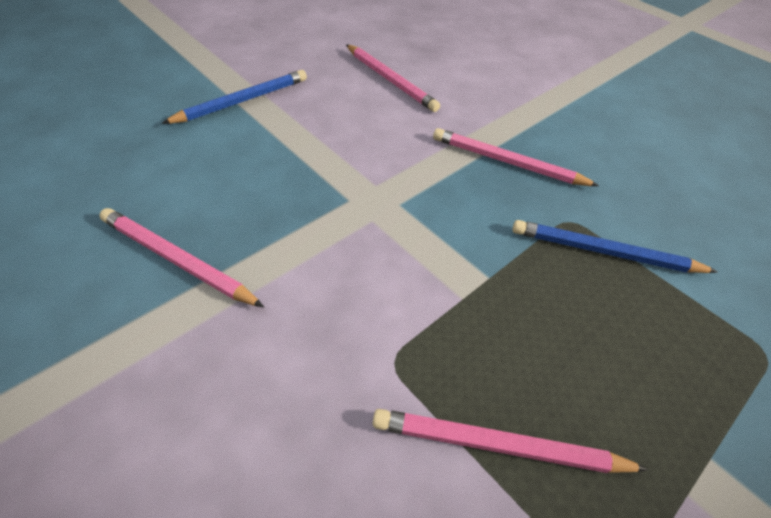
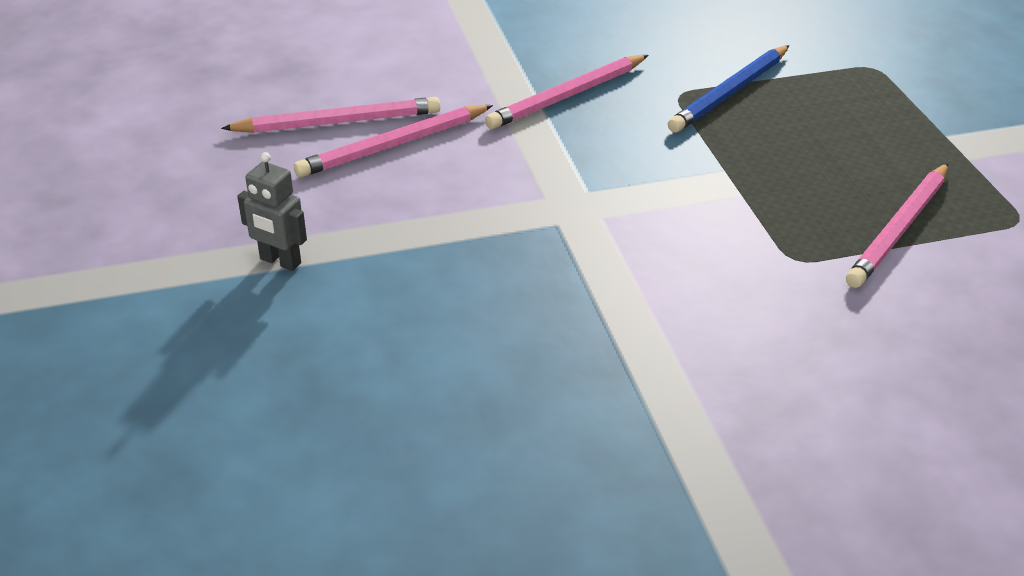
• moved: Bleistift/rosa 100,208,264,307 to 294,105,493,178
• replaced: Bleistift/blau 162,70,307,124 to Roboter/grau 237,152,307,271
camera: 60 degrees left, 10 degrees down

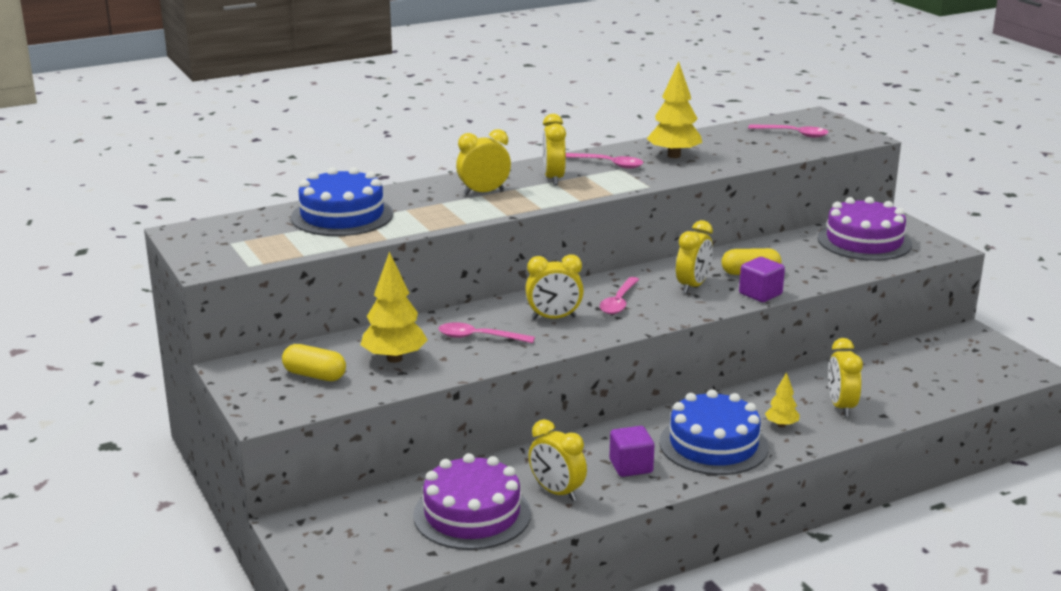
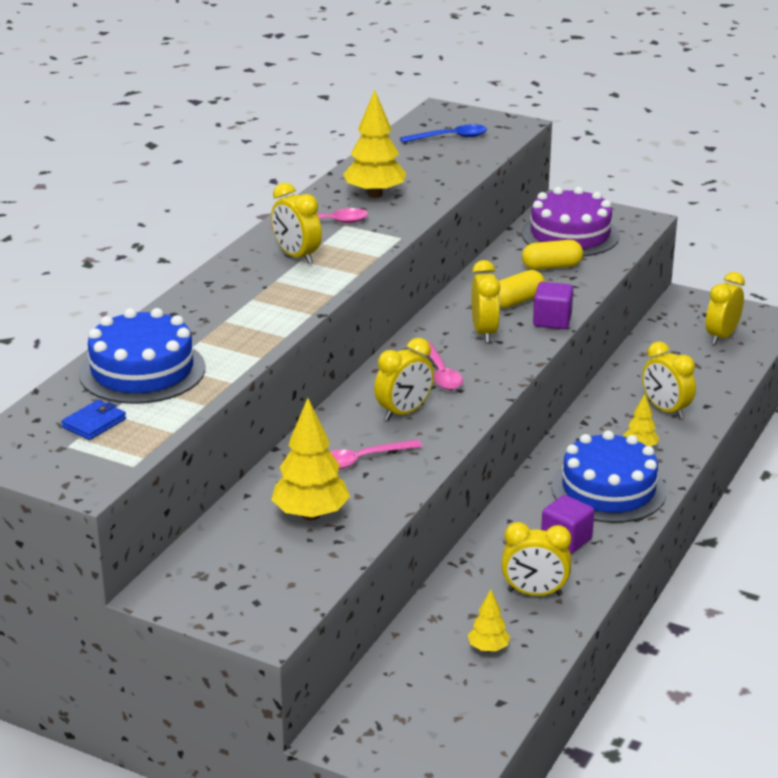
• added: Geldbörse/blau 61,400,126,440
• moved: Kapsel/gelb 282,344,346,381 to 522,240,583,270
• moved: Wecker/gelb 456,129,511,195 to 706,272,745,345
• replaced: Kuchen/lila 413,453,531,550 to Baum/gelb 468,589,510,652
• recoloured: Löffel/rosa 748,124,829,138 to Löffel/blau 400,124,487,143
camera: 35 degrees left, 5 degrees up

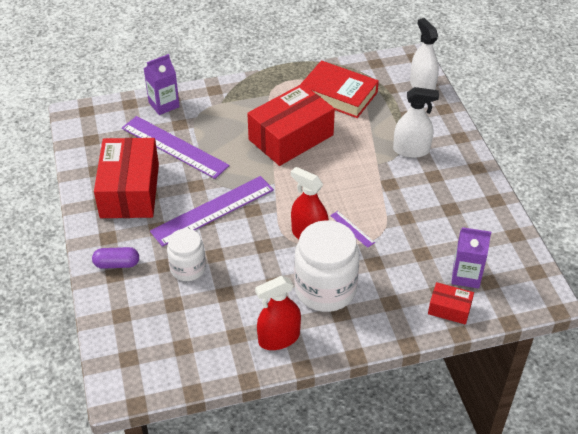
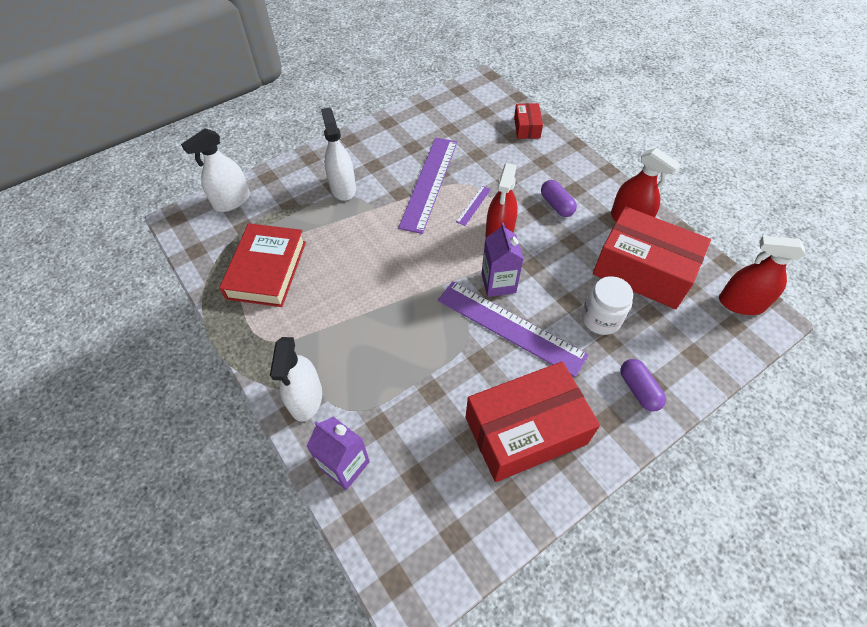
• added: Sprühflasche/weiß 270,337,322,422
• added: Sprühflasche/rot 719,236,806,315
• moved: Lineal/lila 122,116,230,179 to 398,138,457,234
• moved: Schachtel/rot 247,84,335,166 to 593,206,711,309
• moved: Getränkekarton/lila 451,227,491,289 to 481,222,524,297
• replaced: Einmachglas/weiß 294,220,360,312 to Kapsel/lila 541,180,577,217
camera: 110 degrees left, 10 degrees up

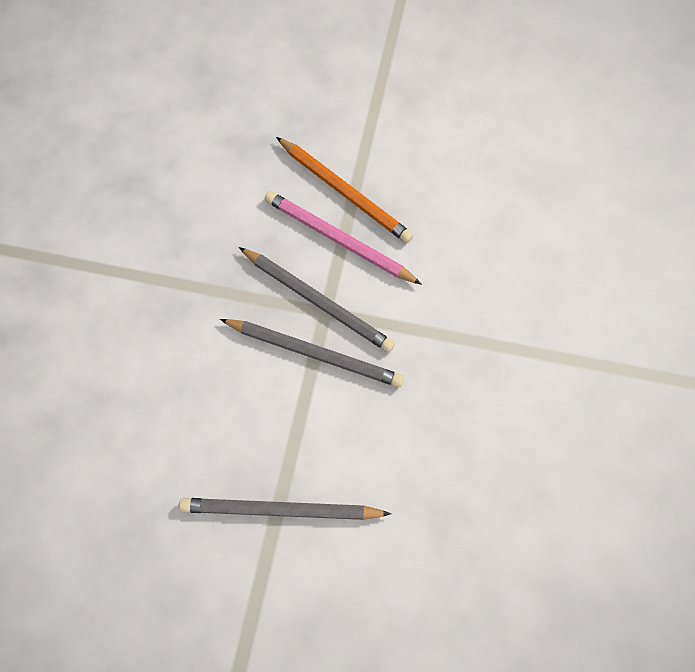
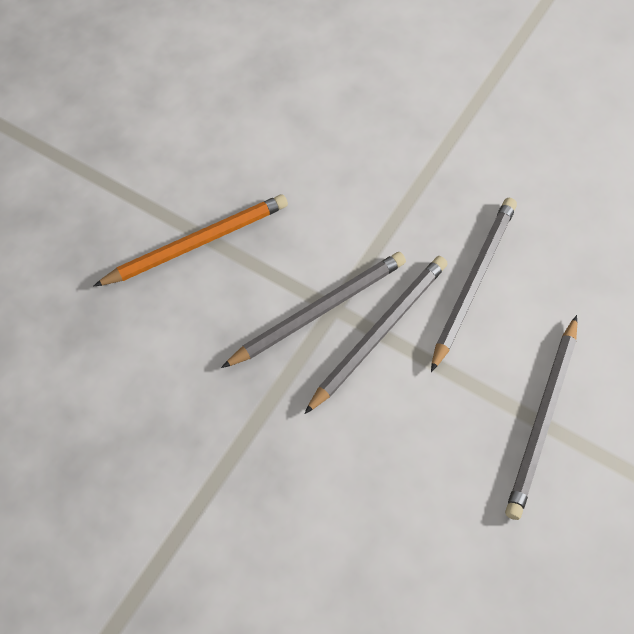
• removed: Bleistift/rosa 265,191,422,285
• added: Bleistift/grau 431,198,517,372
camera: 70 degrees left, 5 degrees down

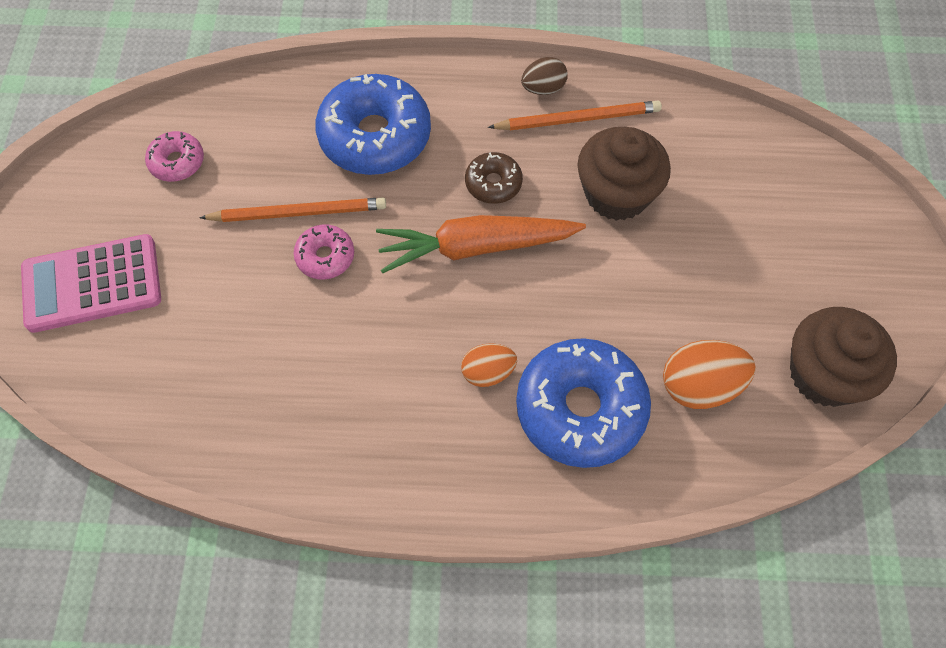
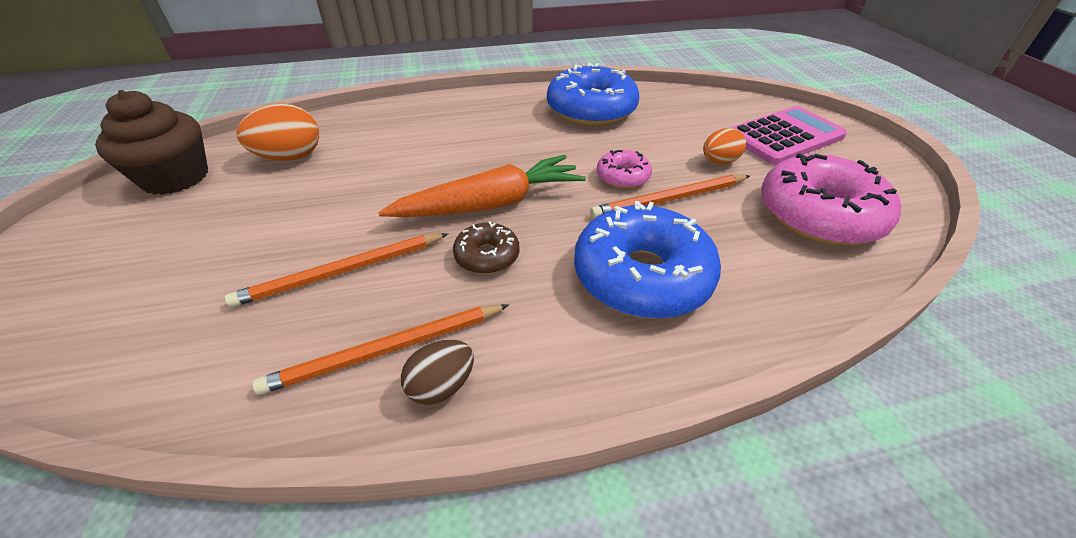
• moved: Ei/orange 461,343,517,387 to 703,128,746,164
• moved: Donut/blau 516,338,651,468 to 547,63,639,126
• replaced: Muffin/braun 578,127,671,221 to Bleistift/orange 225,233,449,307
• resized: Donut/rosa 145,131,204,182 = 761,153,901,246 x2.03
camera: 165 degrees right, 20 degrees down

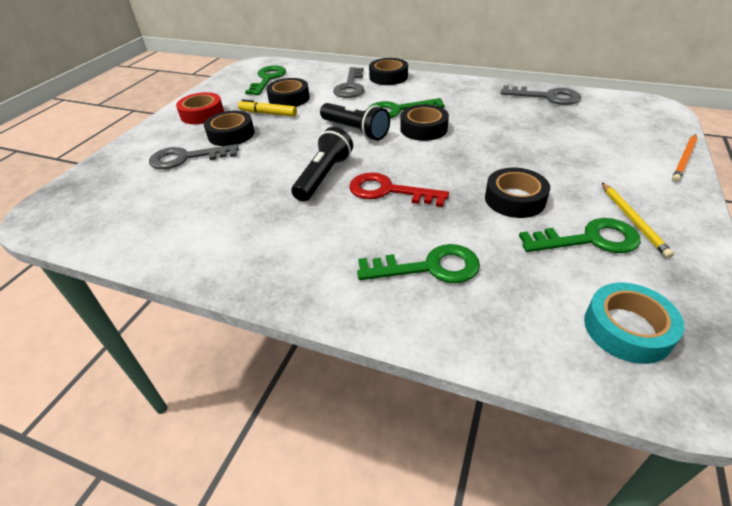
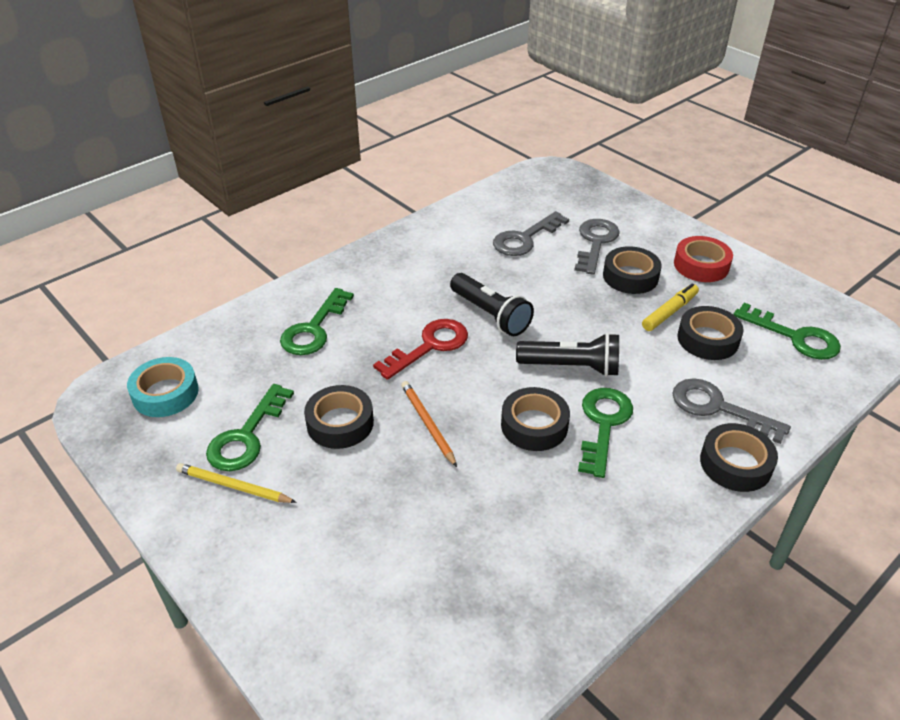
• moved: Schlüssel/grau 501,85,581,105 to 493,211,569,256
• moved: Bleistift/orange 672,134,697,182 to 401,381,457,467
• turned: Taschenlampe/schwarz 320,103,390,141 = 516,333,619,377 150 degrees counterclockwise
camera: 115 degrees right, 0 degrees up

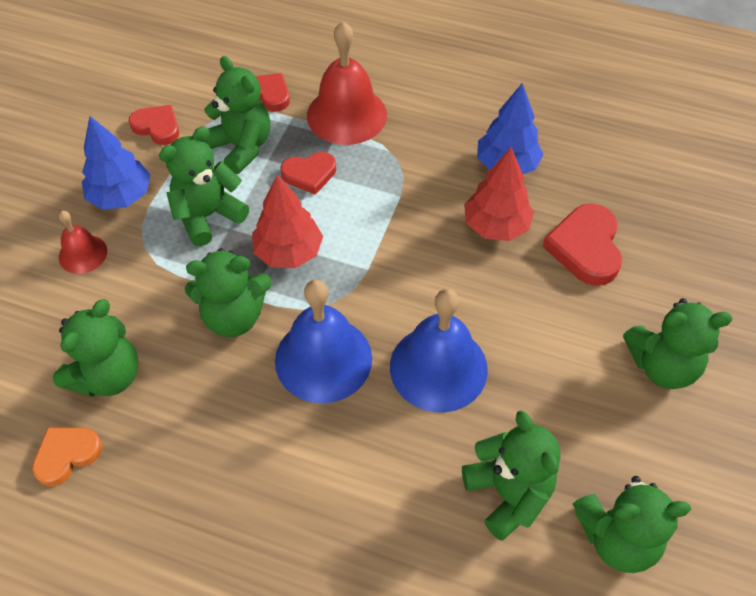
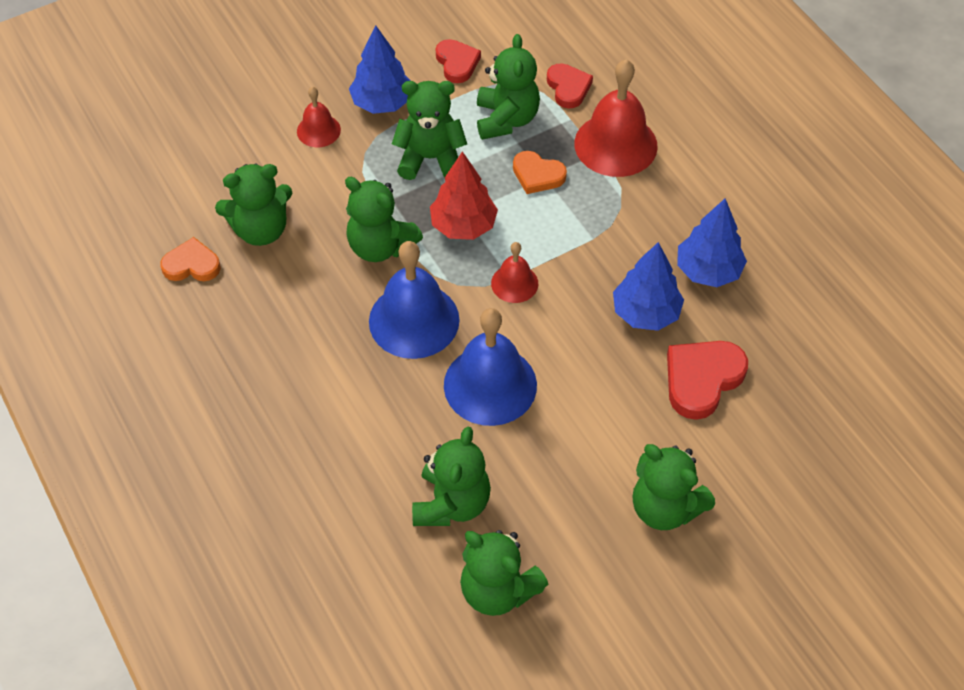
• added: Glocke/rot 491,242,538,303
• recoloured: Herz/rot 281,152,336,195 to Herz/orange 513,151,567,194
• recoloured: Baum/rot 464,147,534,241 to Baum/blau 613,242,684,331
camera: 40 degrees right, 0 degrees up

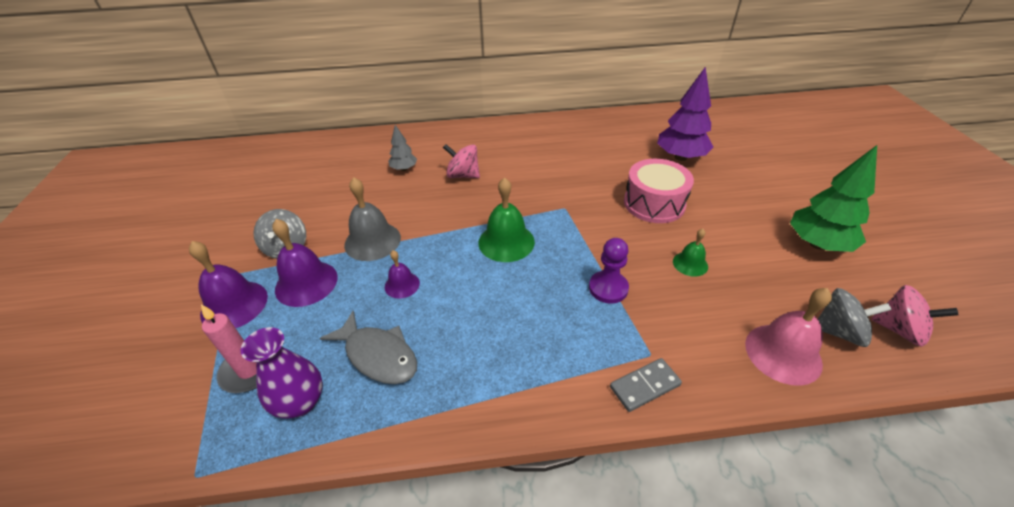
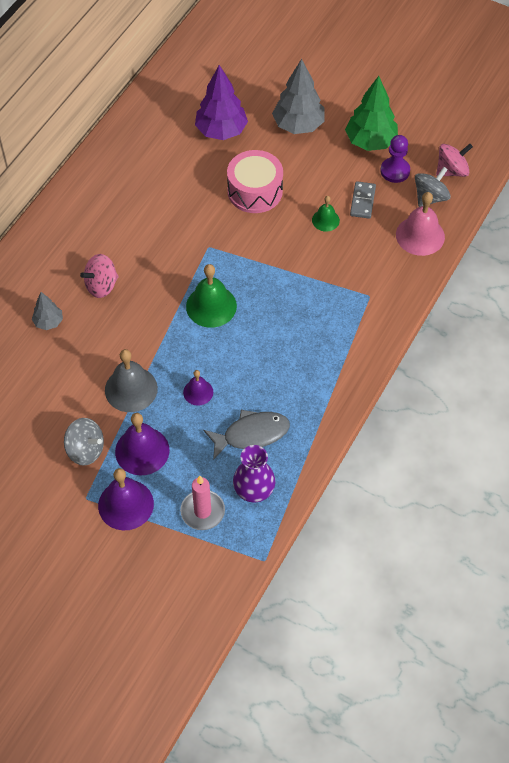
• added: Baum/grau 272,59,325,134
• moved: Bauer/lila 589,238,629,304 to 381,135,410,183
• moved: Dominostein/grau 610,358,682,412 to 350,181,376,219
camera: 55 degrees left, 15 degrees up

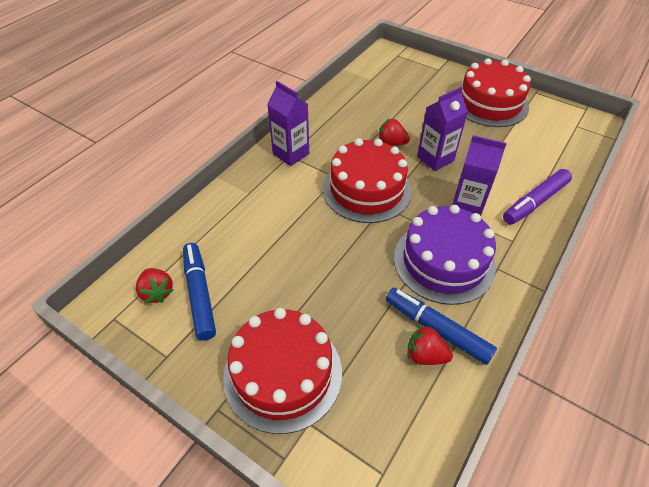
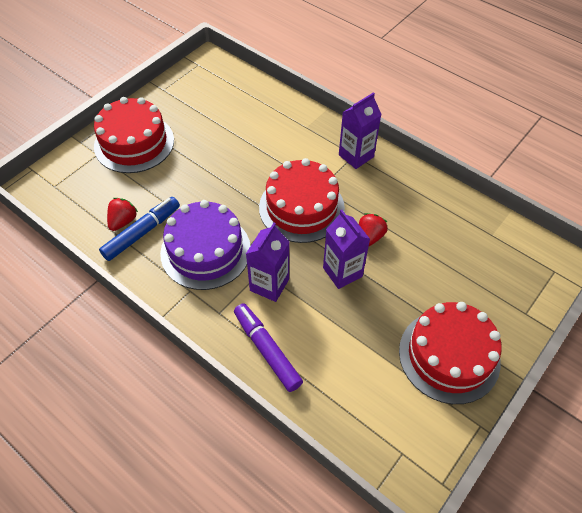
• removed: Erdbeere/rot 136,268,173,303
• removed: Filzstift/blau 183,243,216,341
camera: 95 degrees right, 5 degrees up

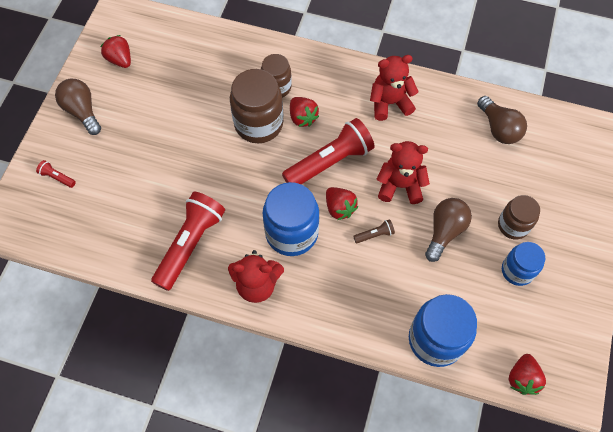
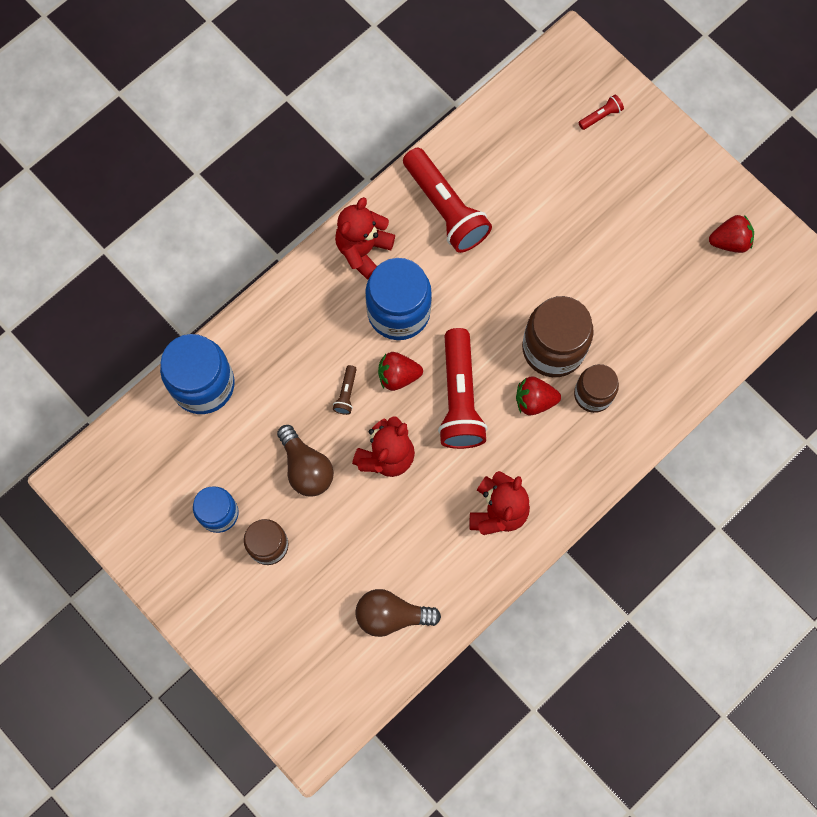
• removed: Glühbirne/braun 55,79,101,135
• removed: Erdbeere/rot 509,354,546,395
camera: 120 degrees right, 10 degrees up

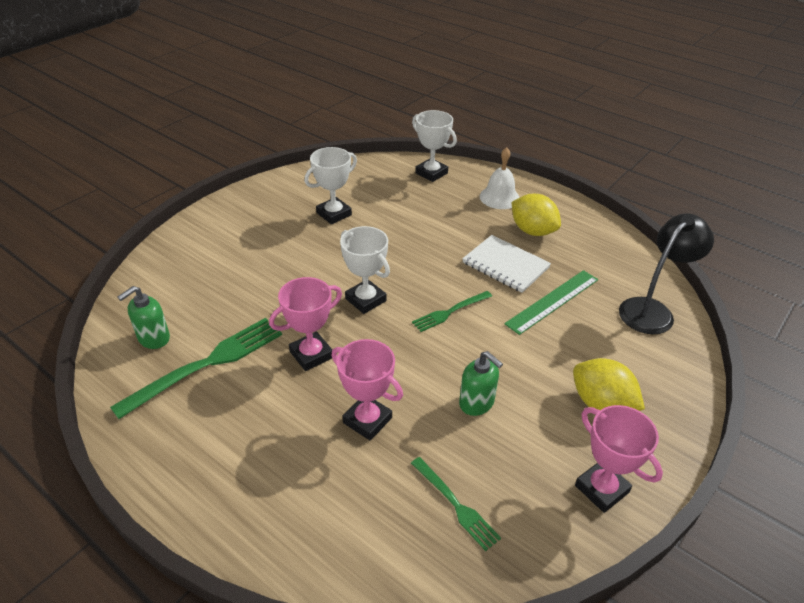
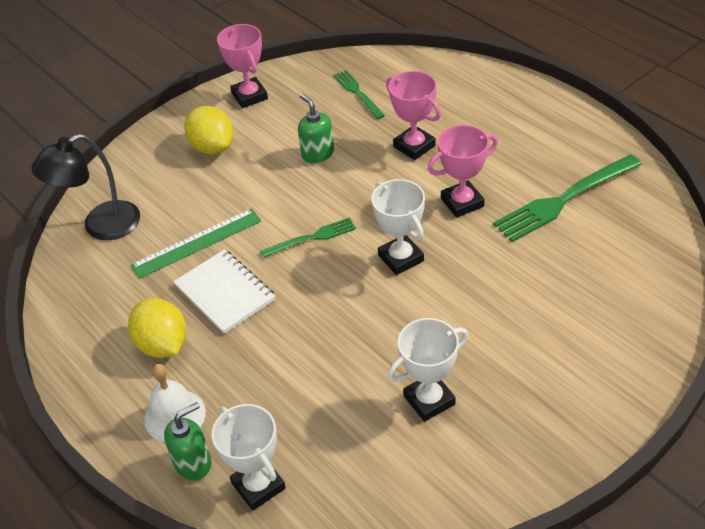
• moved: Seifenspender/grün 118,286,170,349 to 164,402,212,480
camera: 165 degrees left, 5 degrees up

